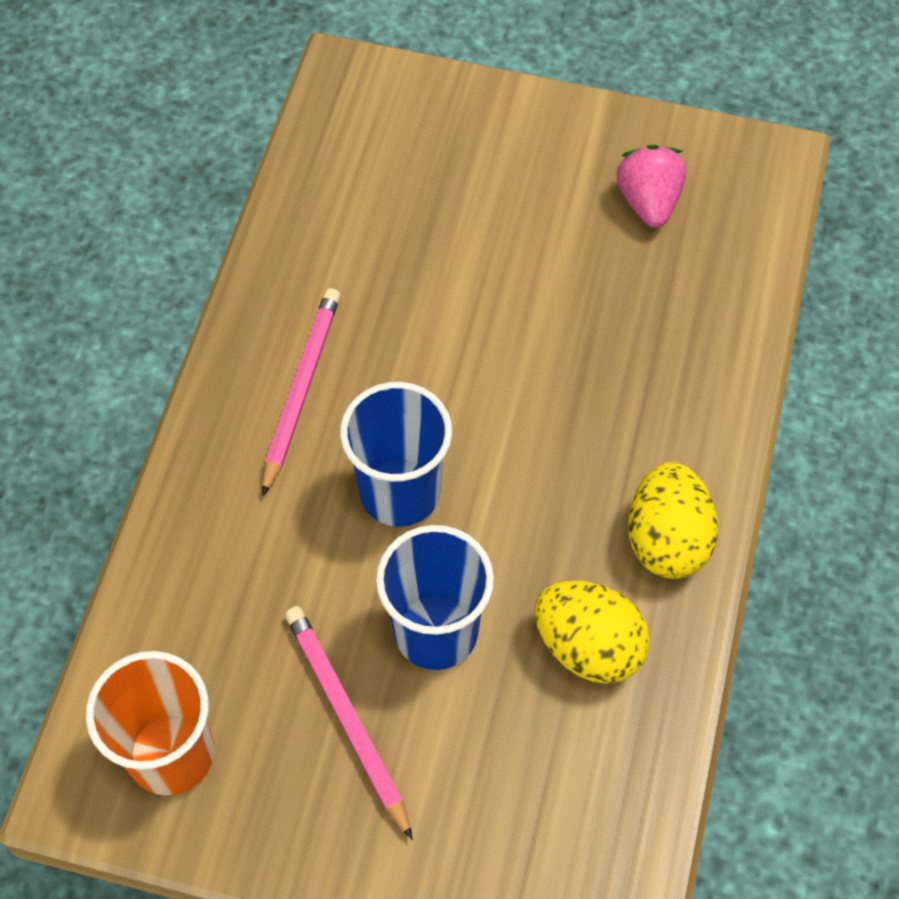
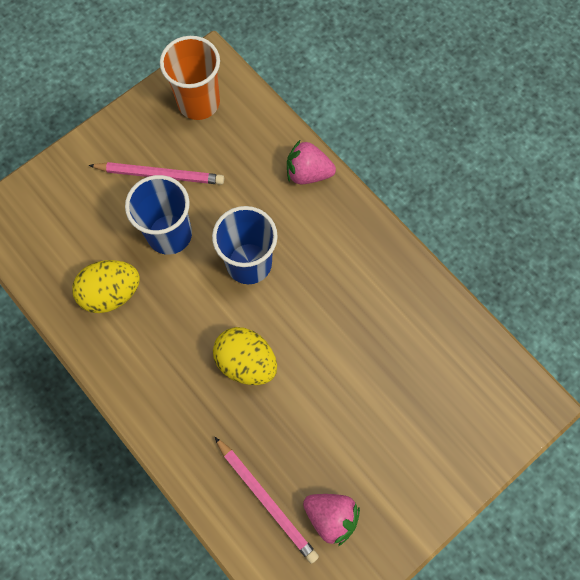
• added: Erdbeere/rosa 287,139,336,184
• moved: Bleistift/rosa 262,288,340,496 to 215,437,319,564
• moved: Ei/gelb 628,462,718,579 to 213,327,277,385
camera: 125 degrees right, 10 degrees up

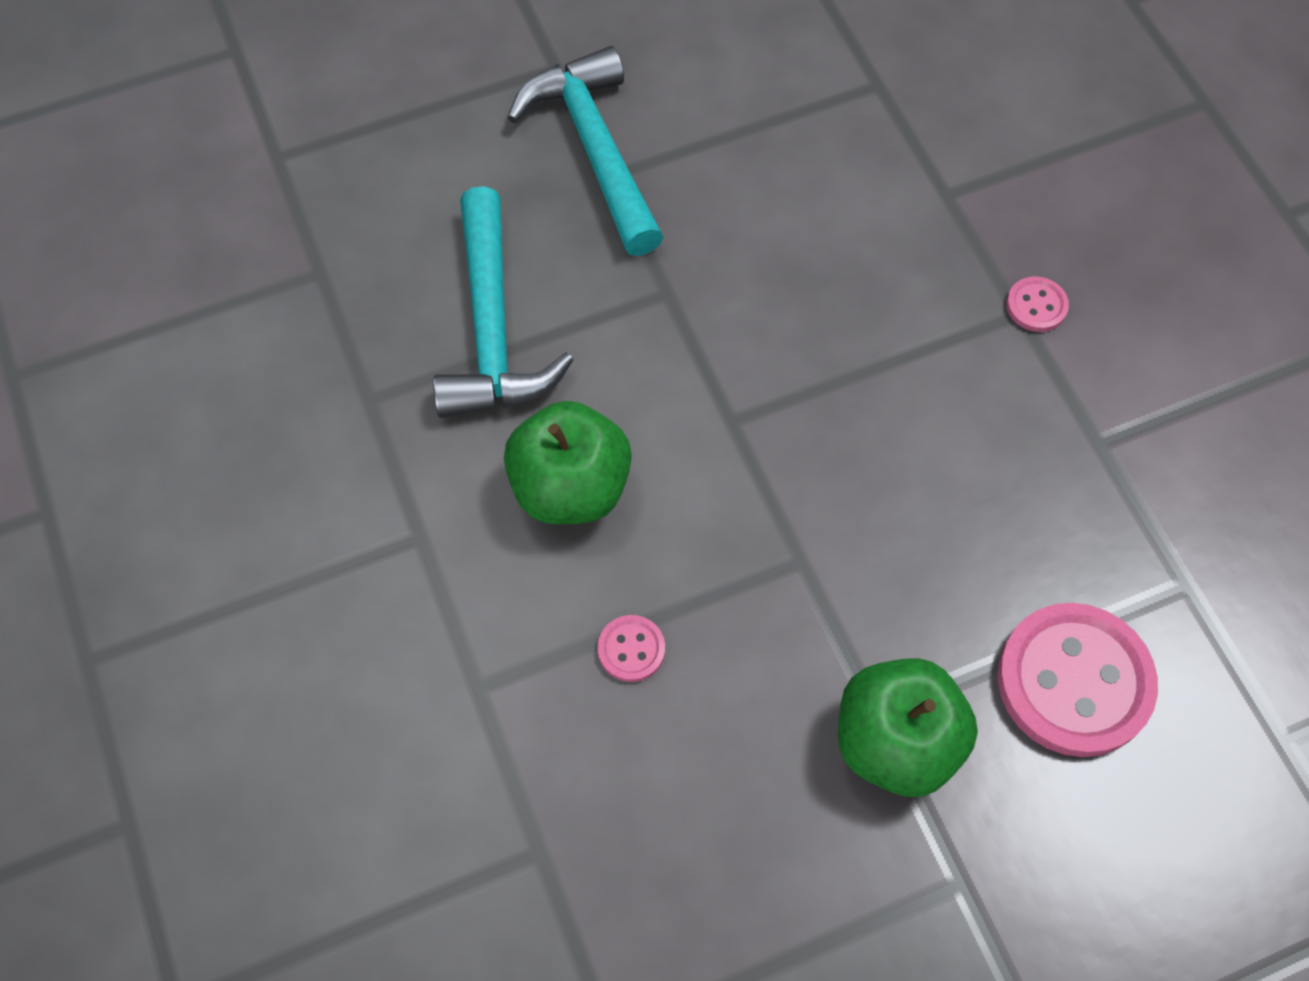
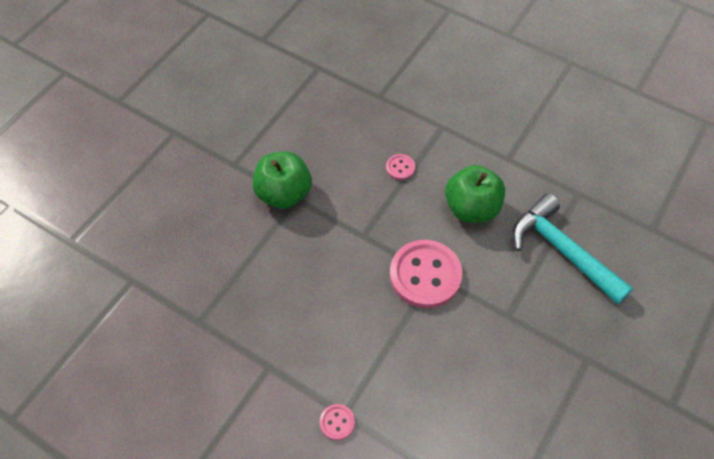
• removed: Hammer/türkis 508,46,664,256
• moved: Knopf/rosa 997,603,1158,757 to 390,240,463,308
camera: 145 degrees right, 5 degrees down

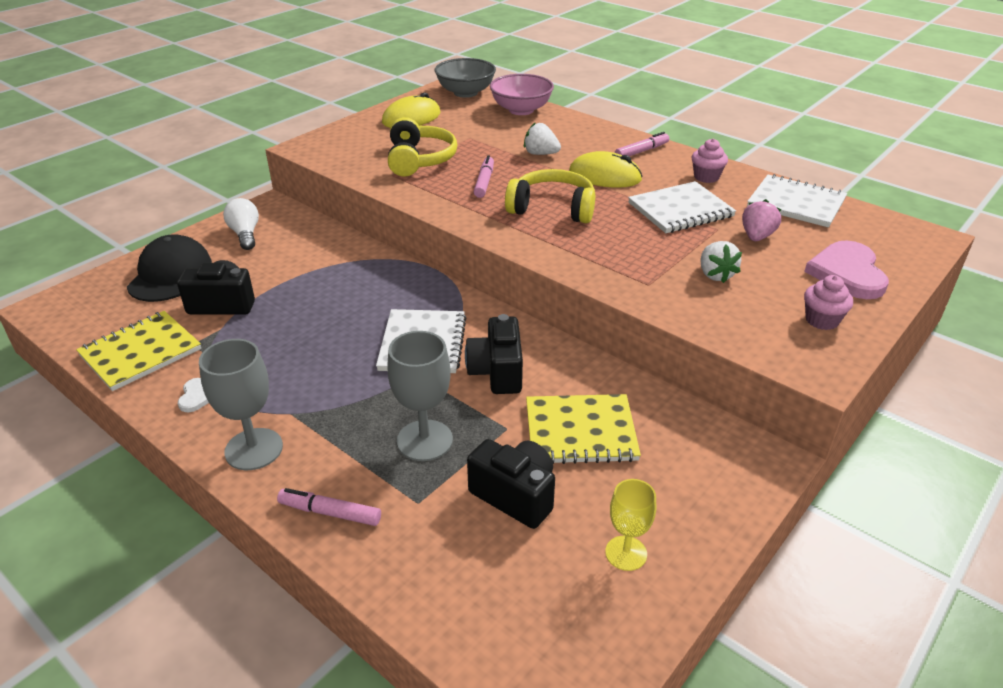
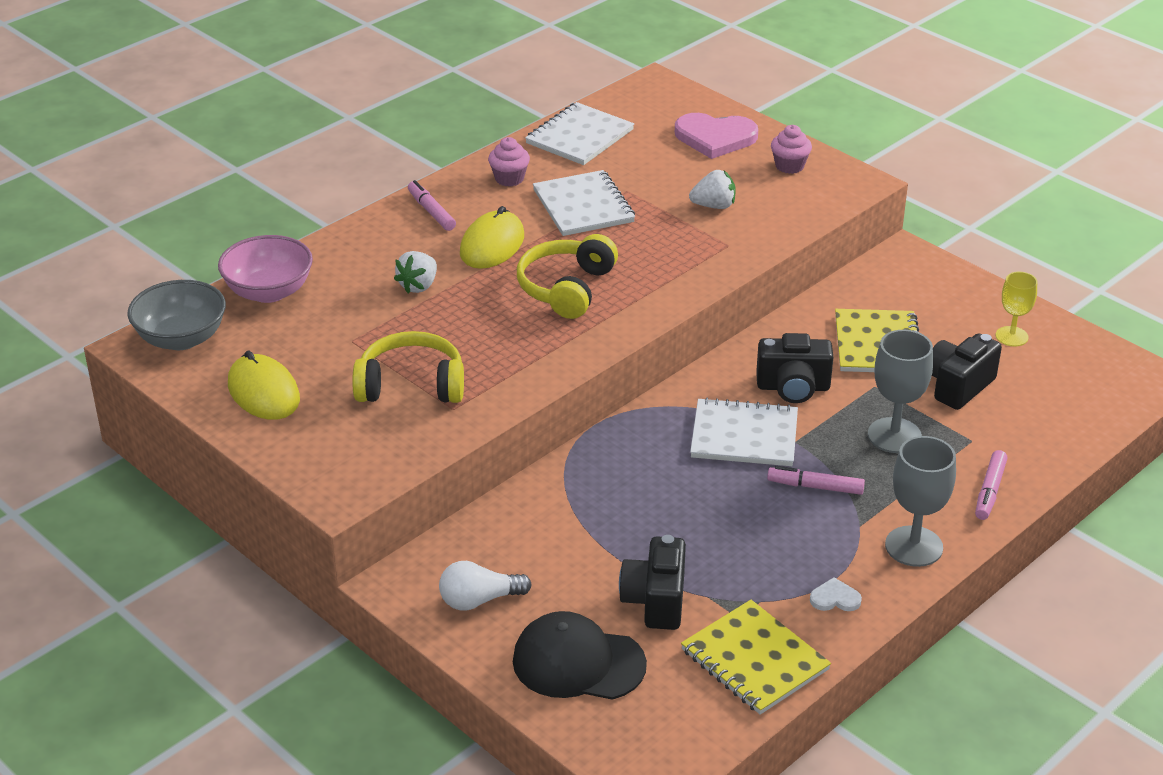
• removed: Erdbeere/rosa 742,199,781,241
• moved: Filzstift/rosa 474,155,494,198 to 767,466,865,495
camera: 85 degrees left, 0 degrees up

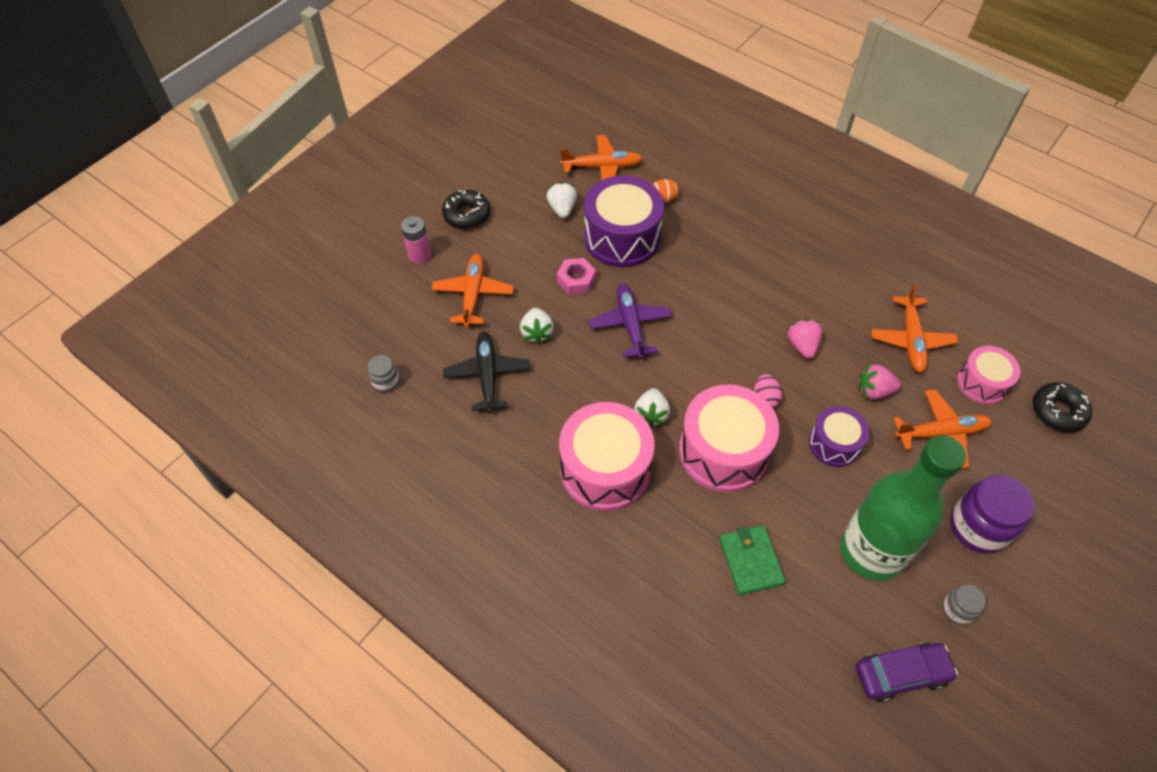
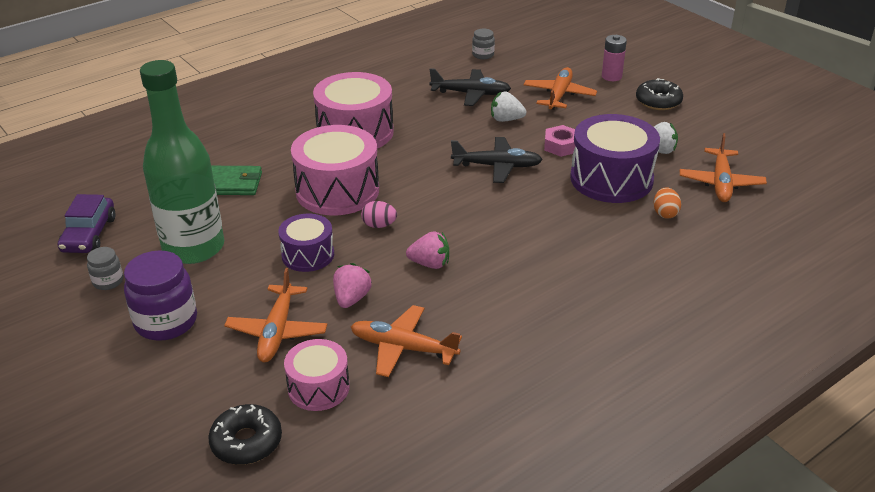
• removed: Erdbeere/weiß 634,388,670,428
• recoloured: Flugzeug/lila 589,283,672,359 to Flugzeug/schwarz 451,137,543,183
• turned: Flugzeug/orange 431,254,514,327 = 523,67,597,110 90 degrees counterclockwise
camera: 105 degrees right, 20 degrees down

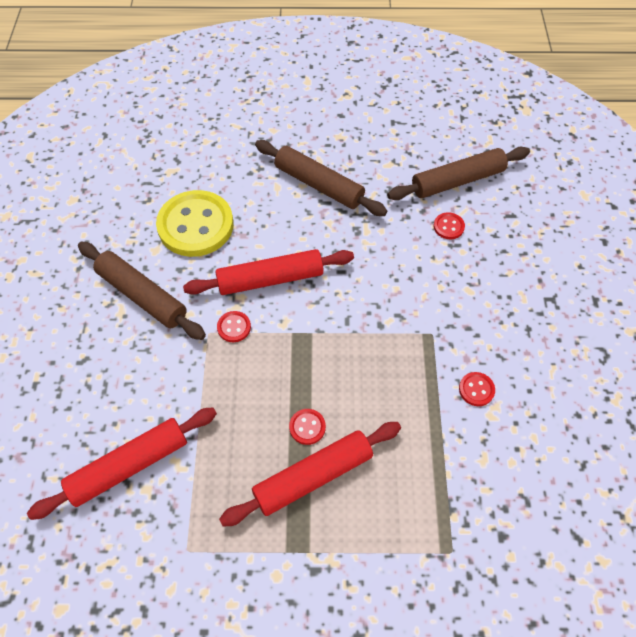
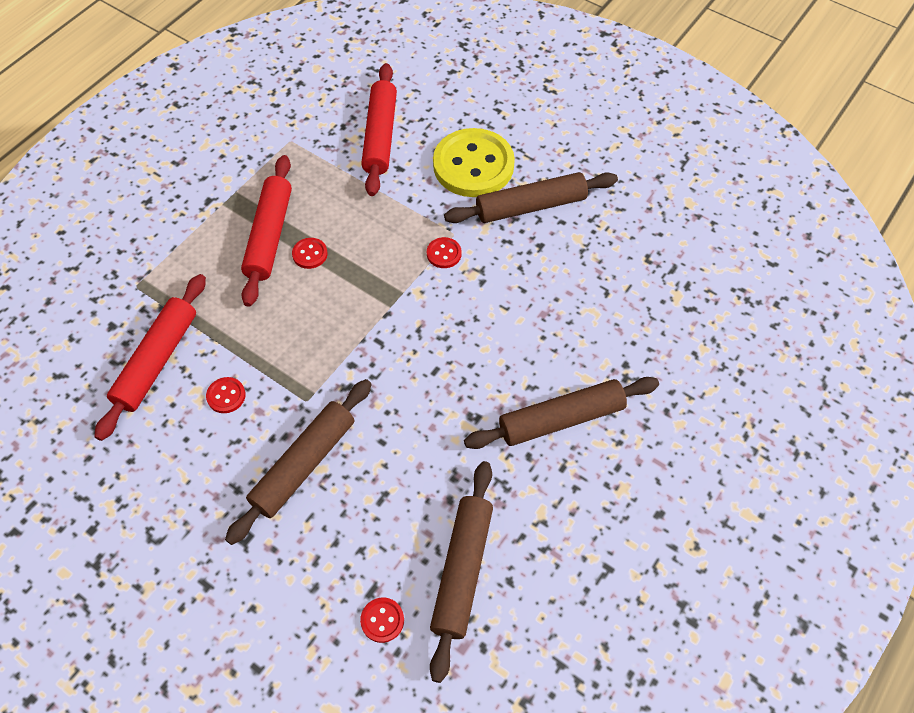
• added: Nudelholz/braun 225,379,372,545
• moved: Knopf/gelb 156,190,234,257 to 433,128,515,197
• moved: Nudelholz/rot 183,249,354,295 to 94,274,206,441
• moved: Knopf/rot 434,212,465,239 to 360,598,404,643
camera: 125 degrees right, 0 degrees up

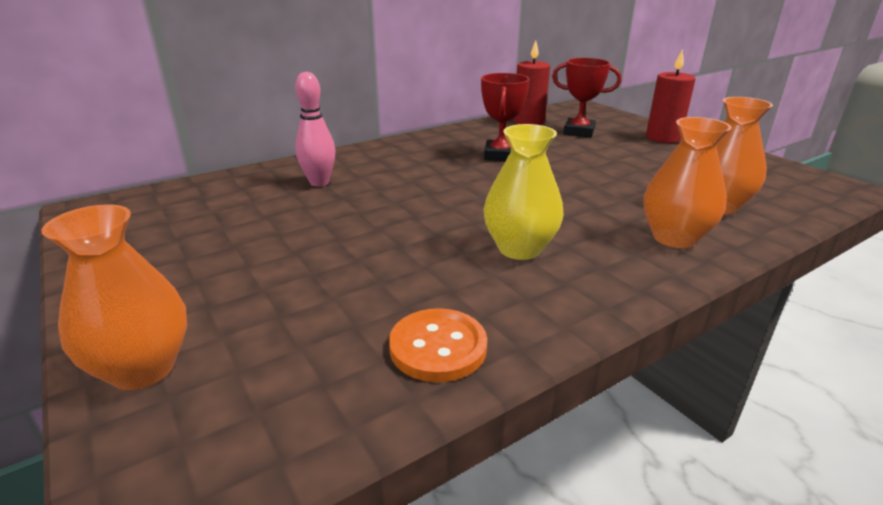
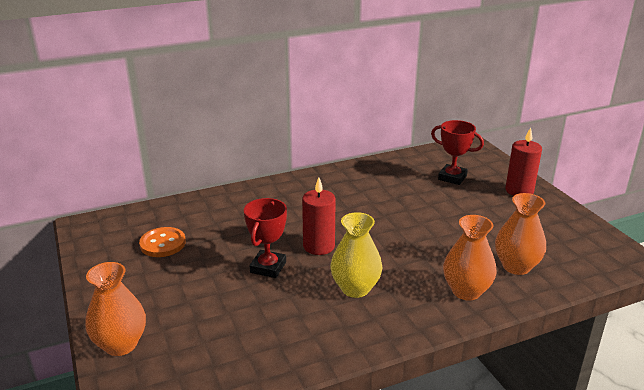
• removed: Bowlingkegel/rosa 295,72,335,186
• moved: Knopf/orange 389,308,487,382 to 139,227,186,257
• moved: Pokal/rot 481,73,530,161 to 244,198,287,278
• moved: Kerze/rot 514,40,550,125 to 302,177,336,255
camera: 10 degrees right, 0 degrees up

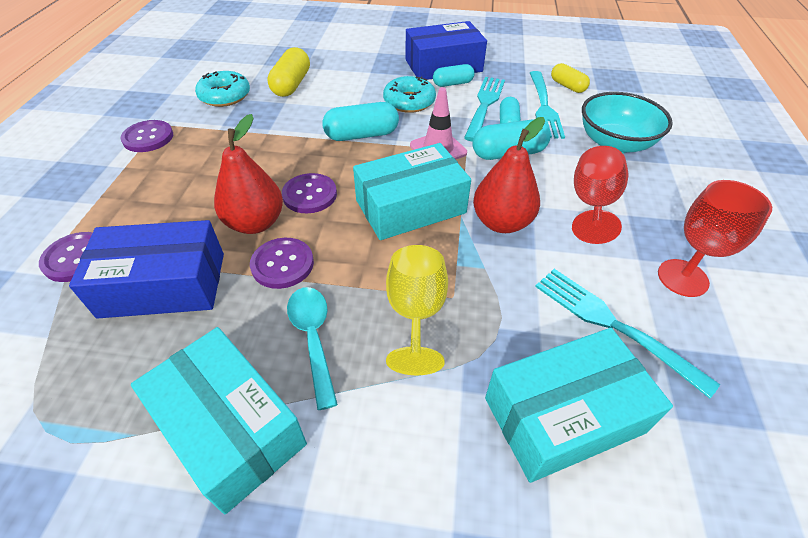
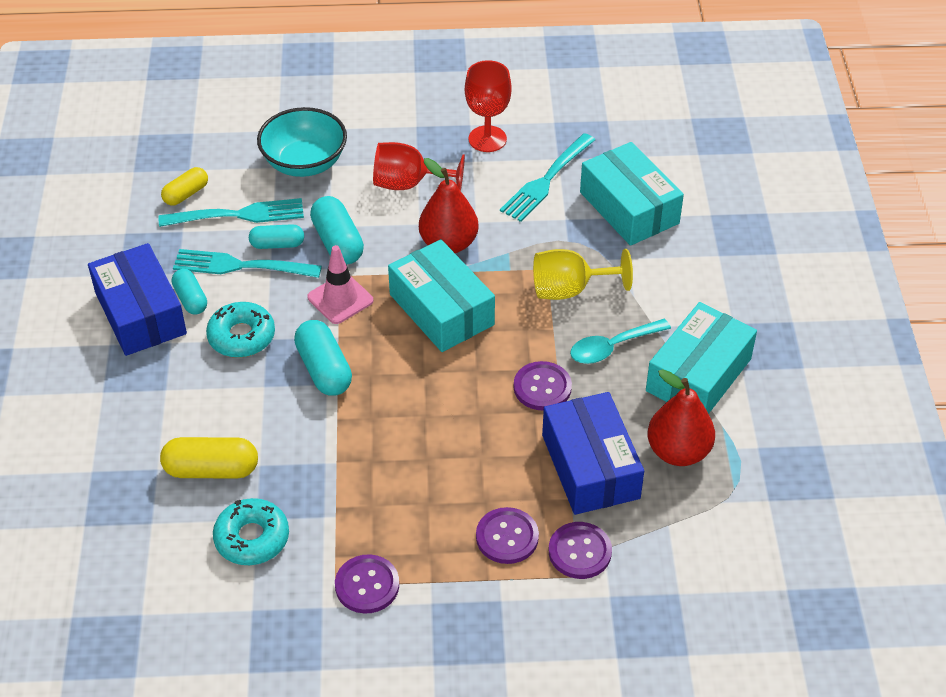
• moved: Birne/rot 214,114,283,234 to 648,369,715,466
• moved: Knopf/lila 282,173,337,213 to 476,507,539,564
camera: 100 degrees left, 0 degrees up

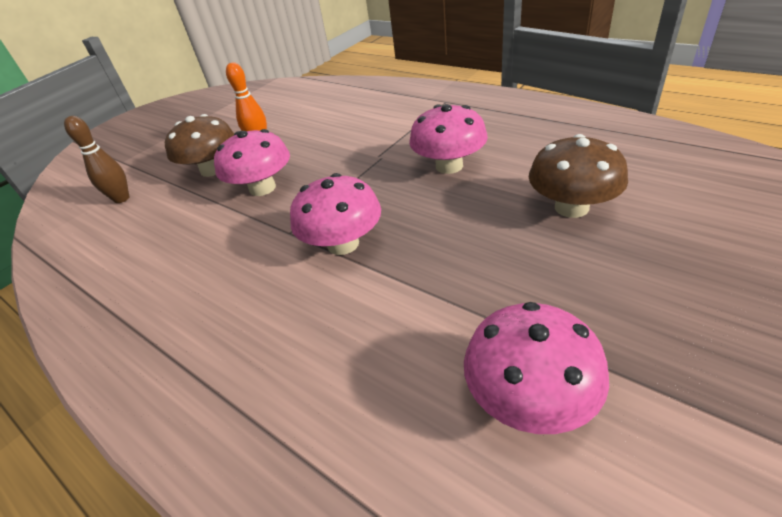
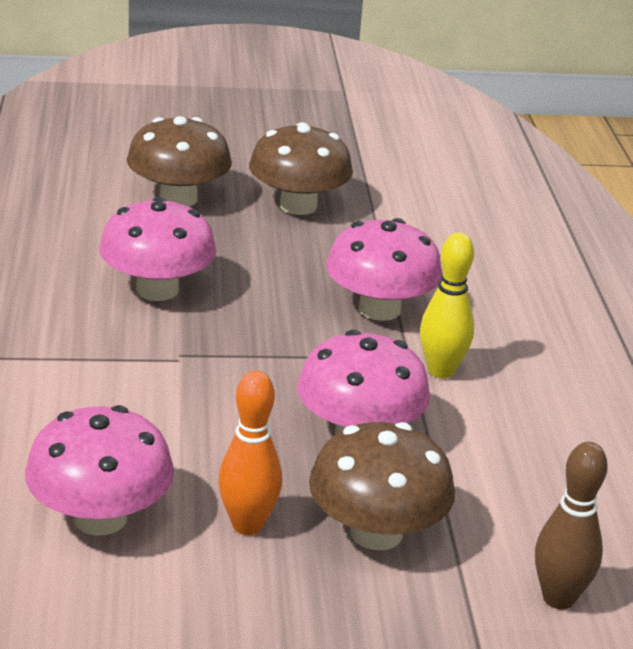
• added: Pilz/braun 249,122,353,215
• added: Bowlingkegel/gelb 420,233,474,378
• moved: Pilz/rosa 464,302,609,434 to 25,405,174,535
camera: 140 degrees left, 10 degrees down

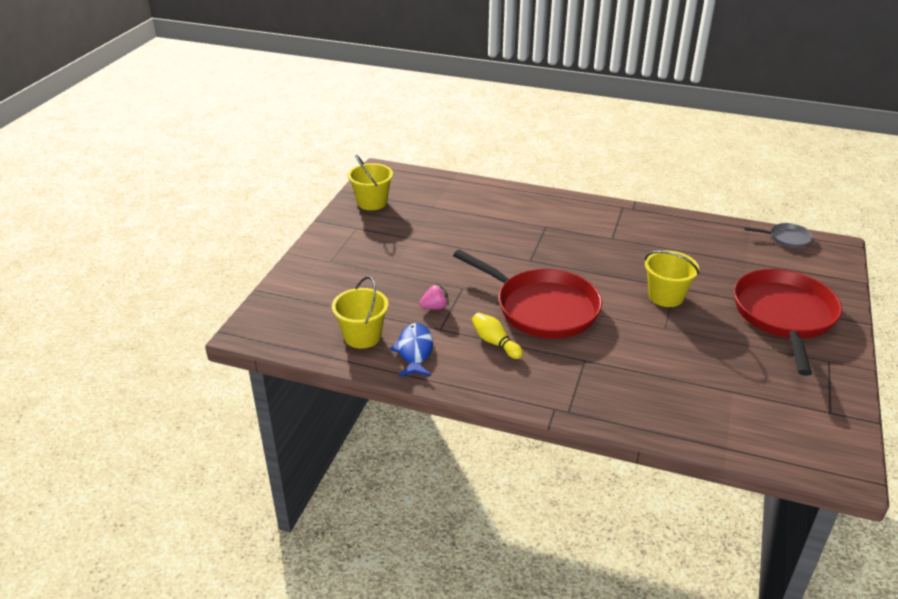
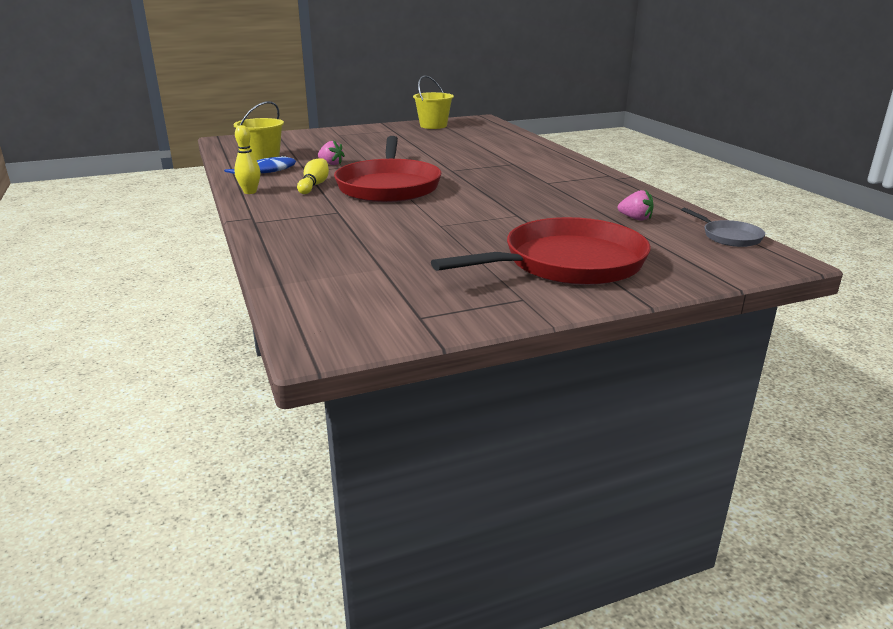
• removed: Eimer/gelb 645,251,699,307
• added: Bowlingkegel/gelb 234,125,261,194
• added: Erdbeere/rosa 618,190,654,221
camera: 50 degrees right, 10 degrees down

